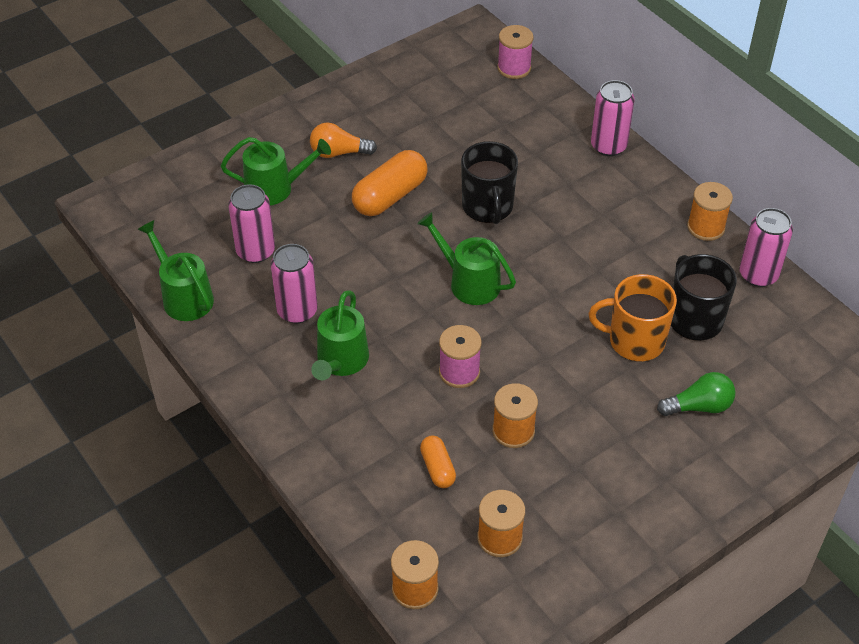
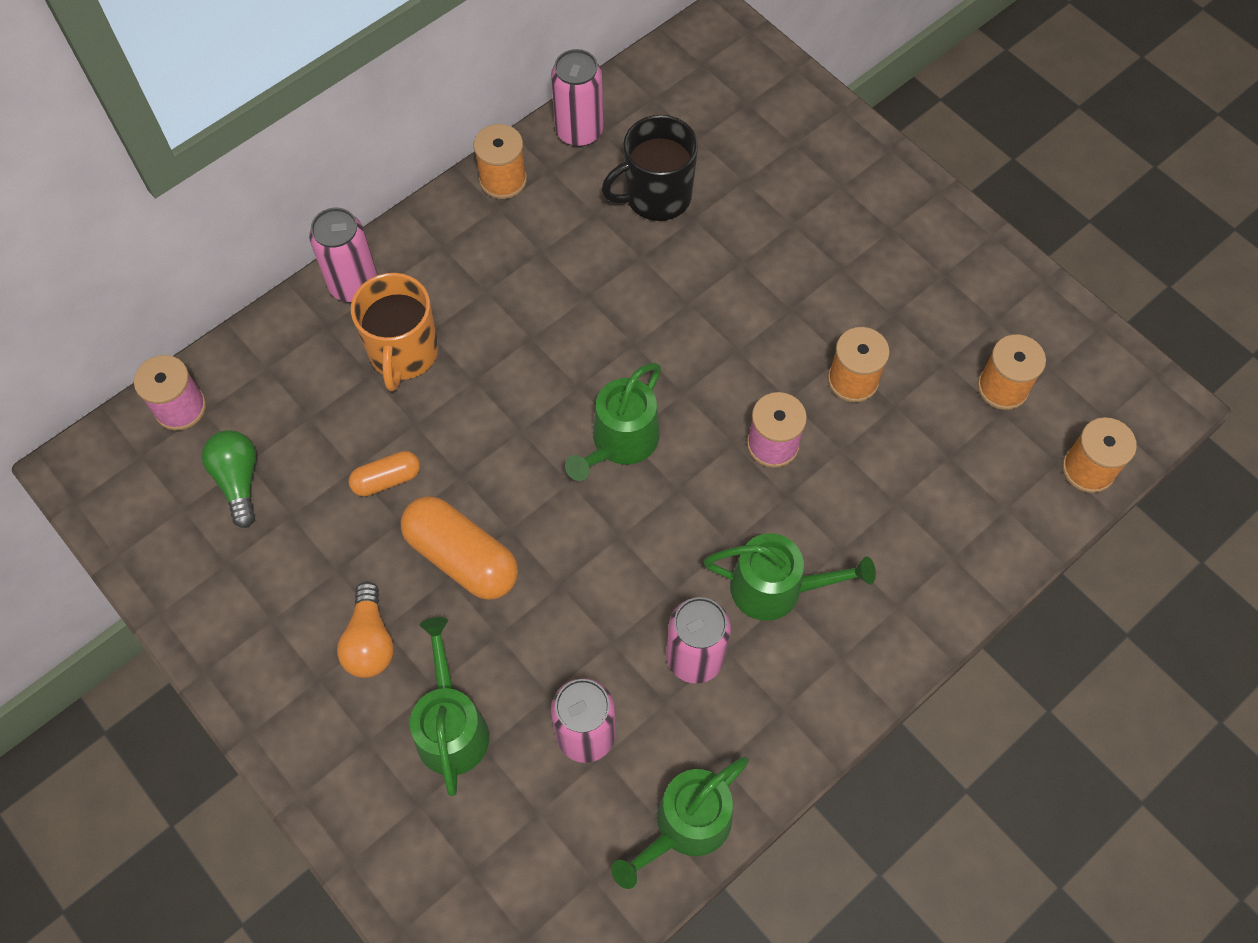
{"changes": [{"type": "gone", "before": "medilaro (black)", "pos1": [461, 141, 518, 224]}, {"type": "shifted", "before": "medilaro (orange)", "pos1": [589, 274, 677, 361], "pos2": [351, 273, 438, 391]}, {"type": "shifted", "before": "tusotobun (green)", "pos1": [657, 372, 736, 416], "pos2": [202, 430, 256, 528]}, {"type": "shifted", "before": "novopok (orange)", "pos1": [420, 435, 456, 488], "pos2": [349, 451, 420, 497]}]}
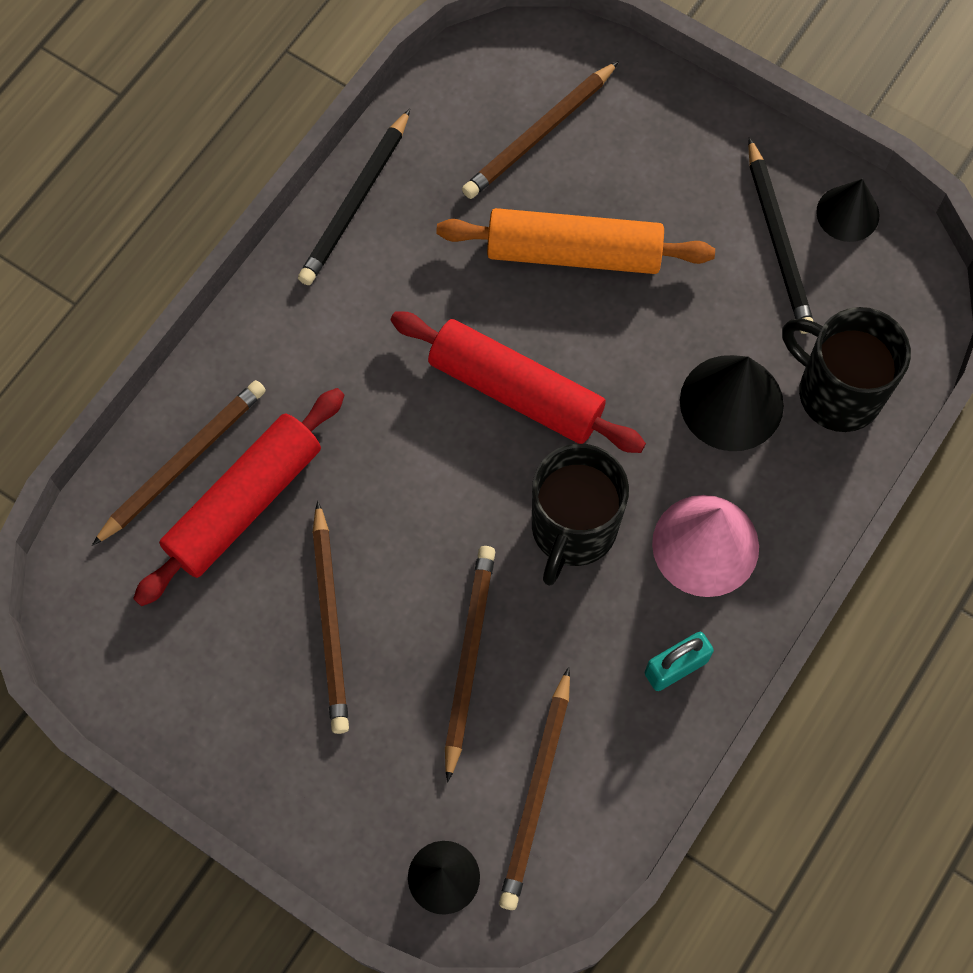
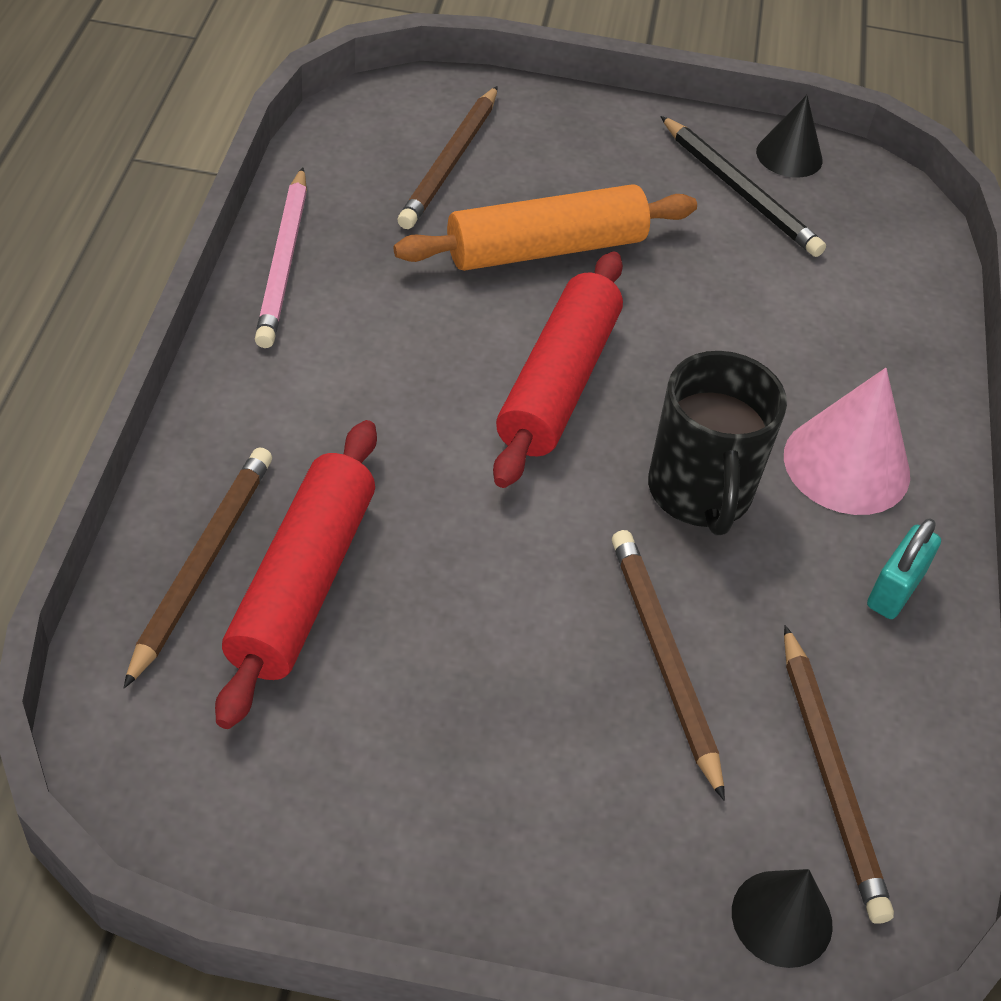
{"changes": [{"type": "repainted", "before": "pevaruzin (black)", "after": "pevaruzin (pink)", "pos1": [298, 109, 410, 285], "pos2": [255, 167, 307, 348]}, {"type": "gone", "before": "medilaro (black)", "pos1": [782, 307, 911, 432]}, {"type": "rotated", "before": "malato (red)", "pos1": [391, 311, 646, 453], "pos2": [493, 251, 623, 488], "turn": -75}, {"type": "gone", "before": "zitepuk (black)", "pos1": [680, 355, 784, 451]}, {"type": "gone", "before": "pevaruzin (brown)", "pos1": [312, 501, 349, 734]}]}
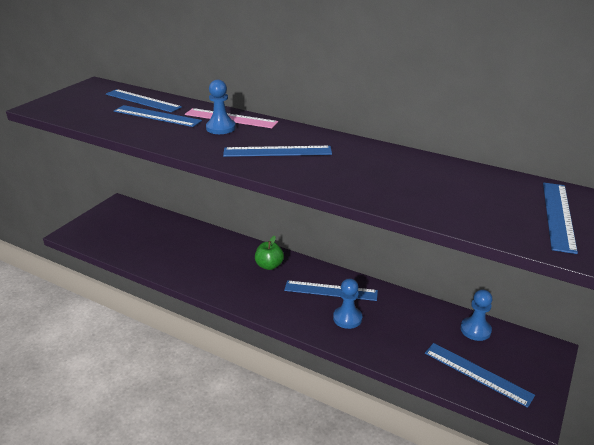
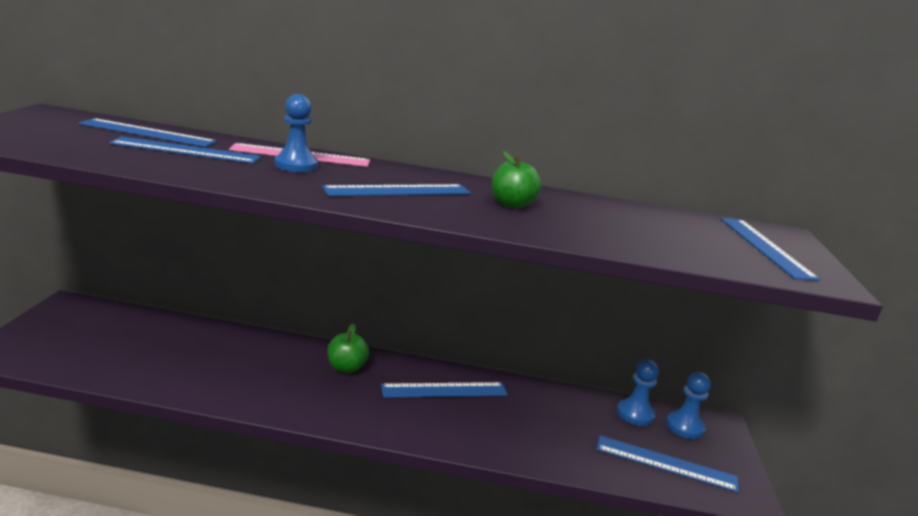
{"changes": [{"type": "shifted", "before": "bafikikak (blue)", "pos1": [333, 278, 362, 329], "pos2": [666, 372, 711, 439]}, {"type": "new", "after": "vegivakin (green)", "pos2": [492, 151, 541, 209]}]}
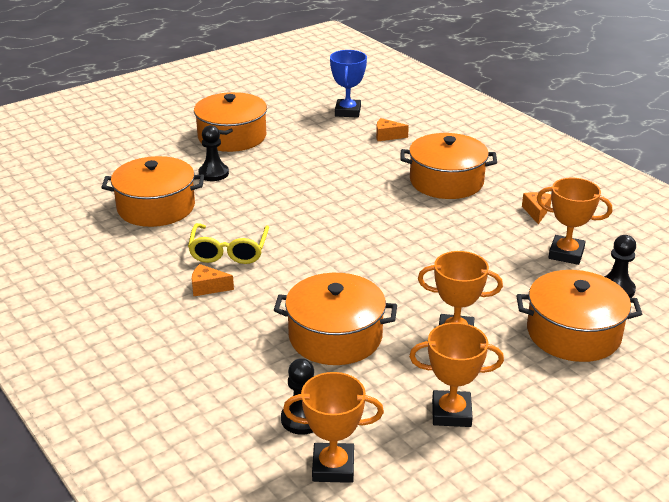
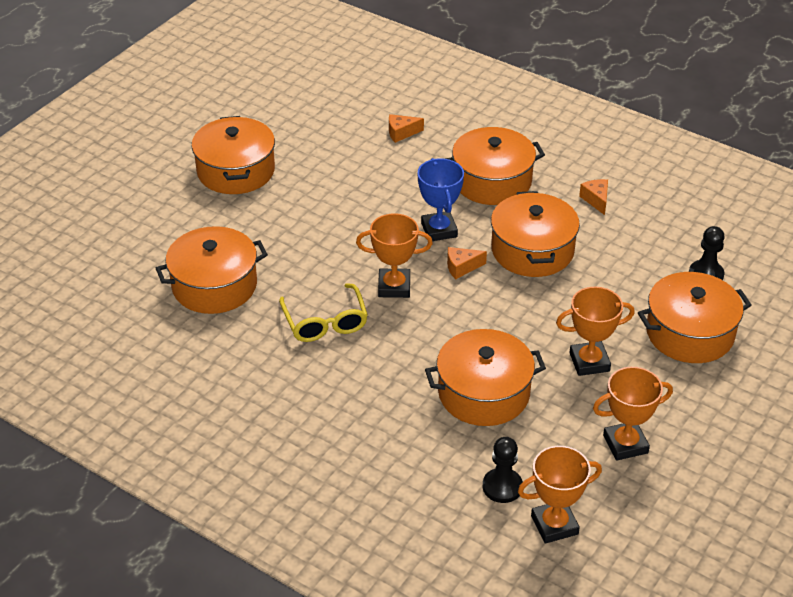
{"changes": [{"type": "shifted", "before": "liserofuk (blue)", "pos1": [330, 50, 367, 118], "pos2": [417, 158, 464, 241]}, {"type": "gone", "before": "bafikikak (black)", "pos1": [198, 125, 229, 181]}, {"type": "shifted", "before": "liserofuk (orange)", "pos1": [537, 178, 612, 265], "pos2": [356, 213, 433, 298]}, {"type": "shifted", "before": "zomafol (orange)", "pos1": [192, 264, 234, 296], "pos2": [447, 247, 487, 279]}, {"type": "new", "after": "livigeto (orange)", "pos2": [491, 191, 580, 277]}]}
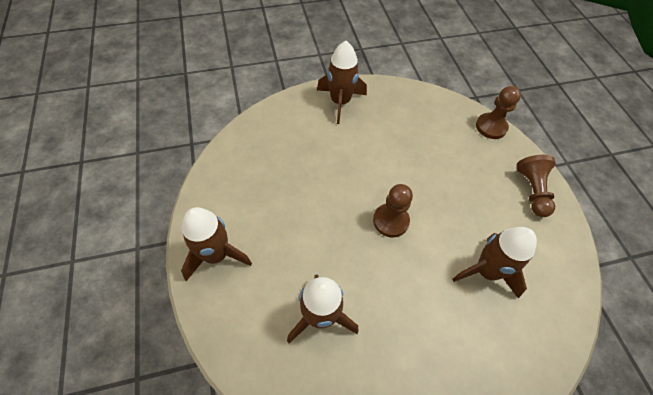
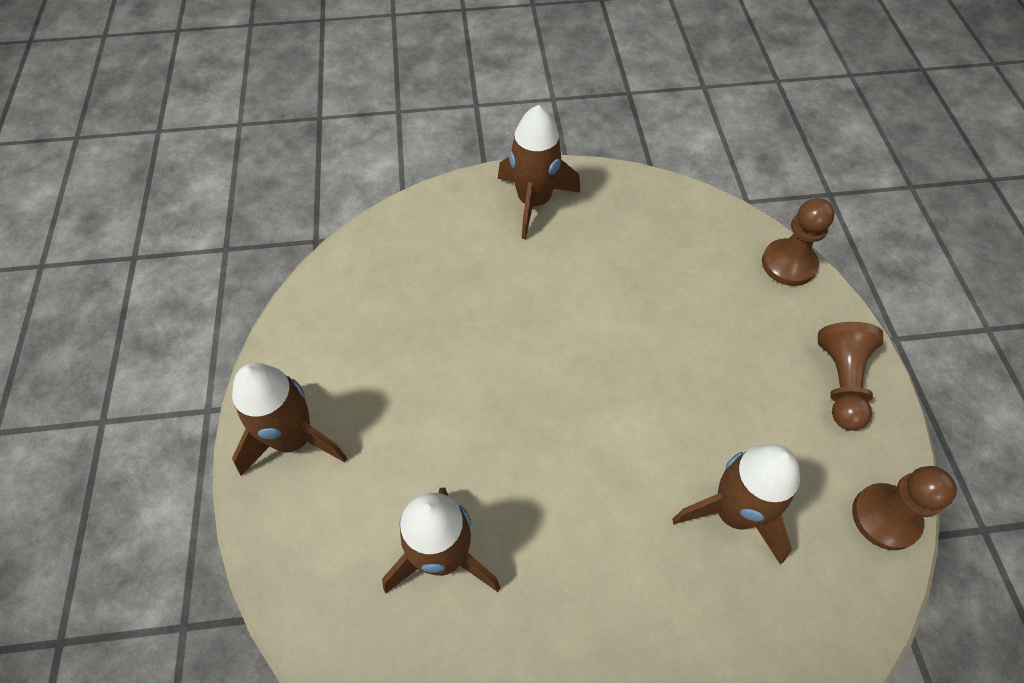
{"changes": [{"type": "shifted", "before": "bafikikak (brown)", "pos1": [373, 184, 413, 237], "pos2": [852, 466, 957, 550]}]}
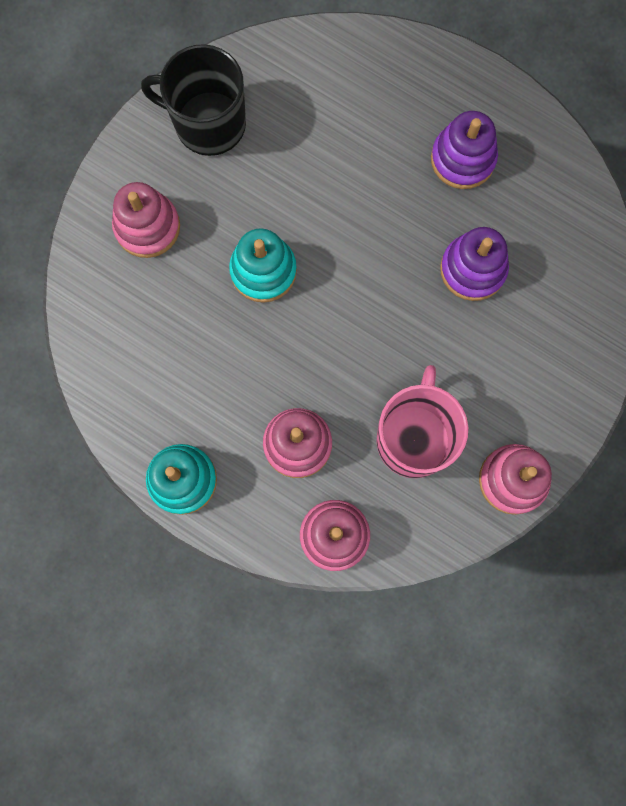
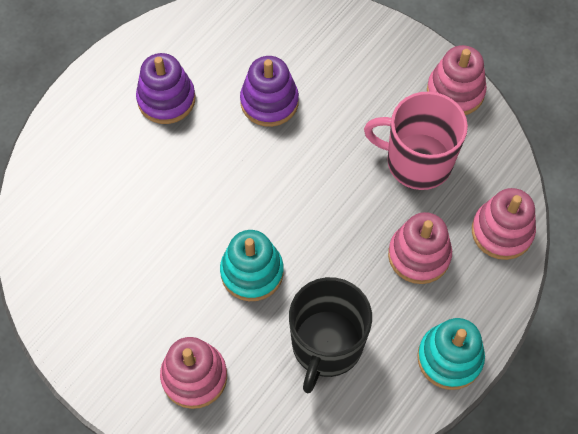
{"changes": [{"type": "shifted", "before": "medilaro (black)", "pos1": [141, 44, 246, 156], "pos2": [289, 277, 372, 393]}]}
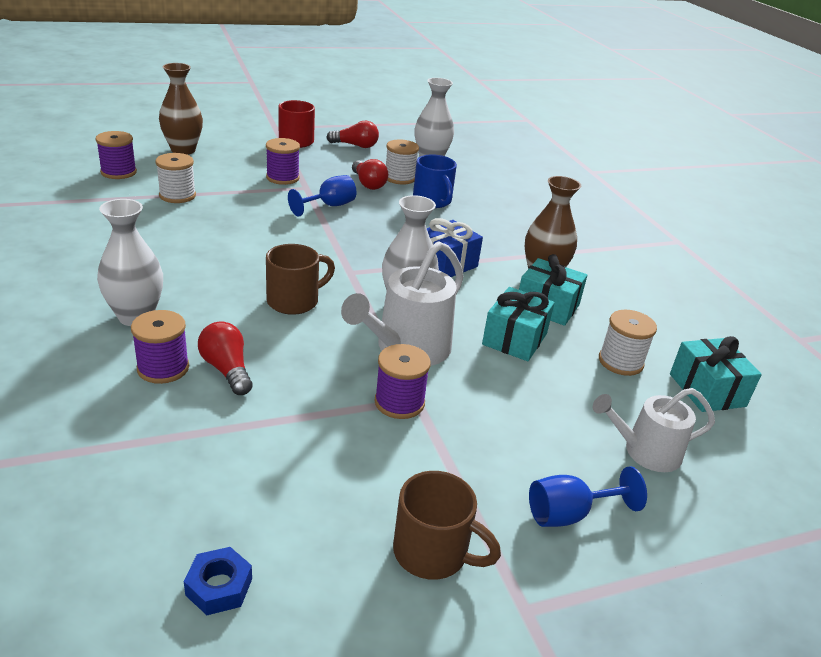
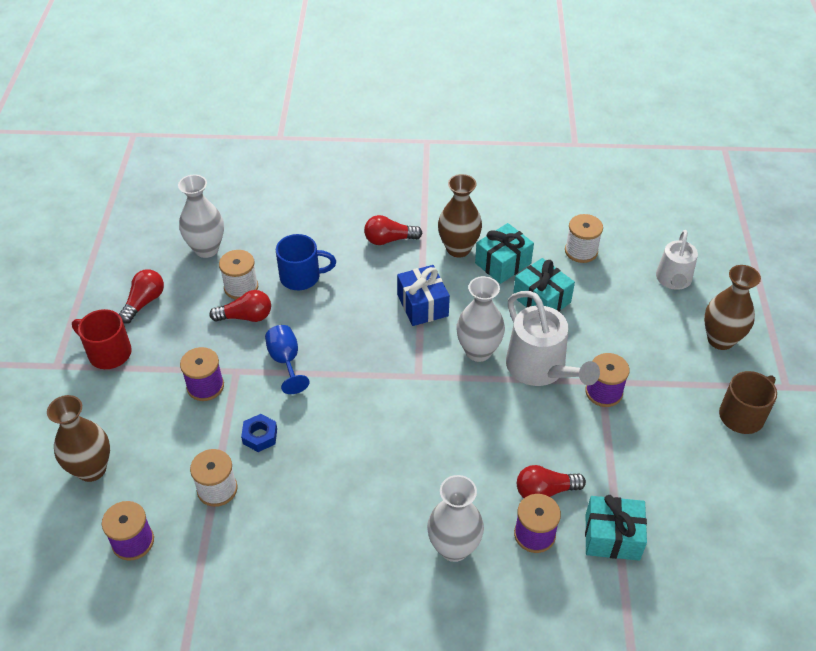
{"changes": [{"type": "gone", "before": "medilaro (brown)", "pos1": [266, 244, 335, 315]}, {"type": "shifted", "before": "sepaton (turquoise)", "pos1": [670, 336, 762, 412], "pos2": [585, 495, 647, 561]}, {"type": "swapped", "before": "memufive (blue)", "after": "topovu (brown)", "pos1": [529, 466, 647, 527], "pos2": [704, 265, 761, 350]}, {"type": "shifted", "before": "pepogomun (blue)", "pos1": [184, 547, 252, 615], "pos2": [241, 414, 277, 452]}, {"type": "new", "after": "tusotobun (red)", "pos2": [364, 215, 422, 245]}]}
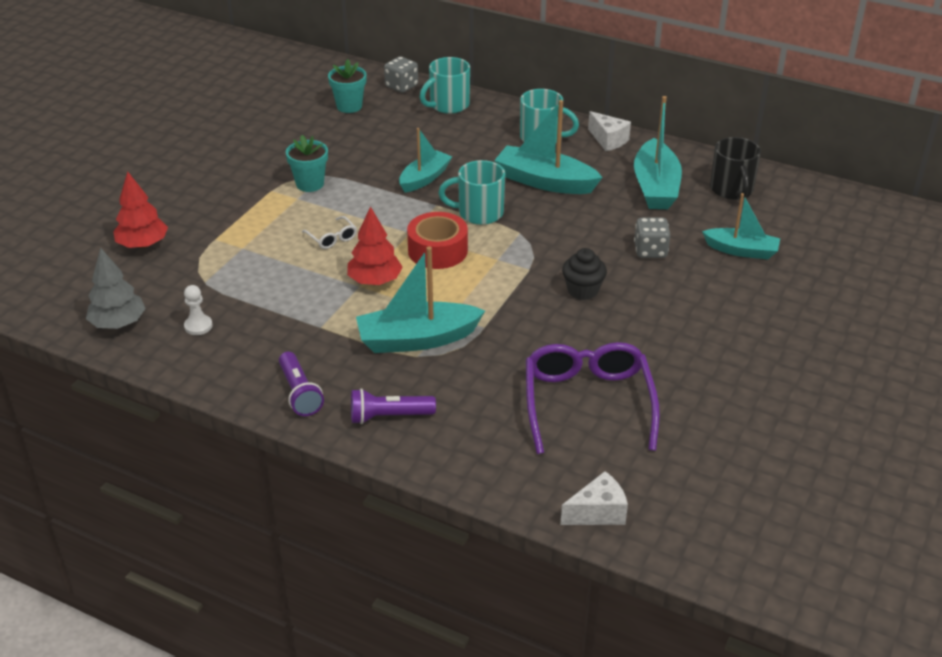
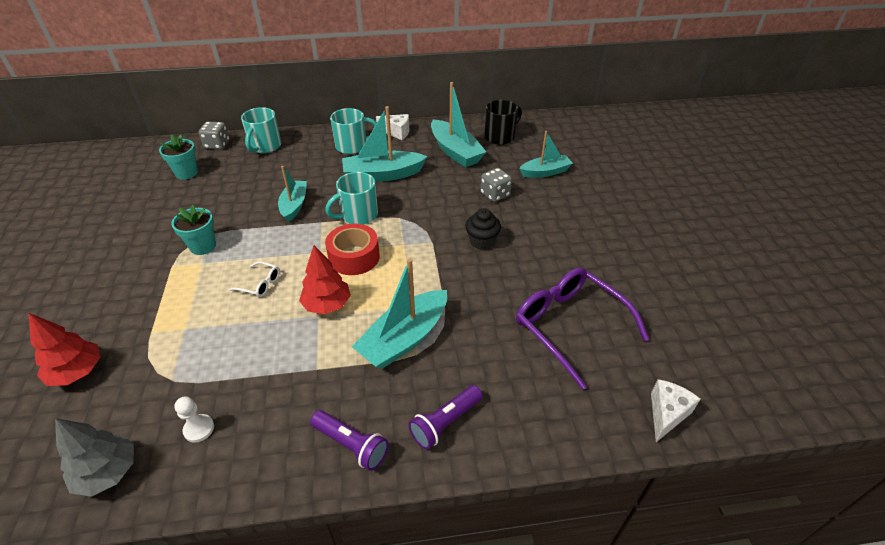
{"changes": [{"type": "rotated", "before": "medilaro (black)", "pos1": [710, 137, 761, 200], "pos2": [484, 100, 522, 145], "turn": -90}]}
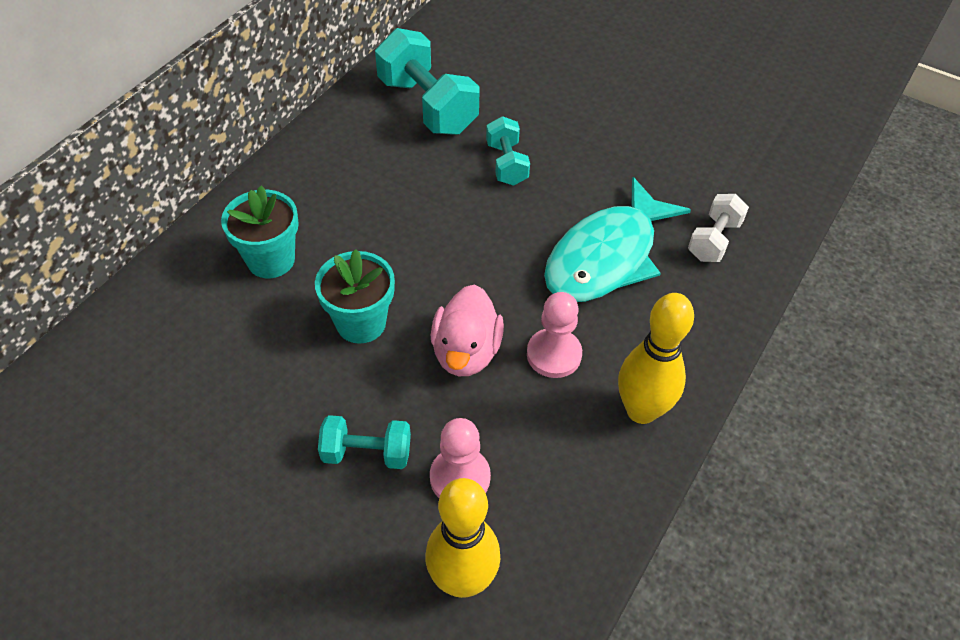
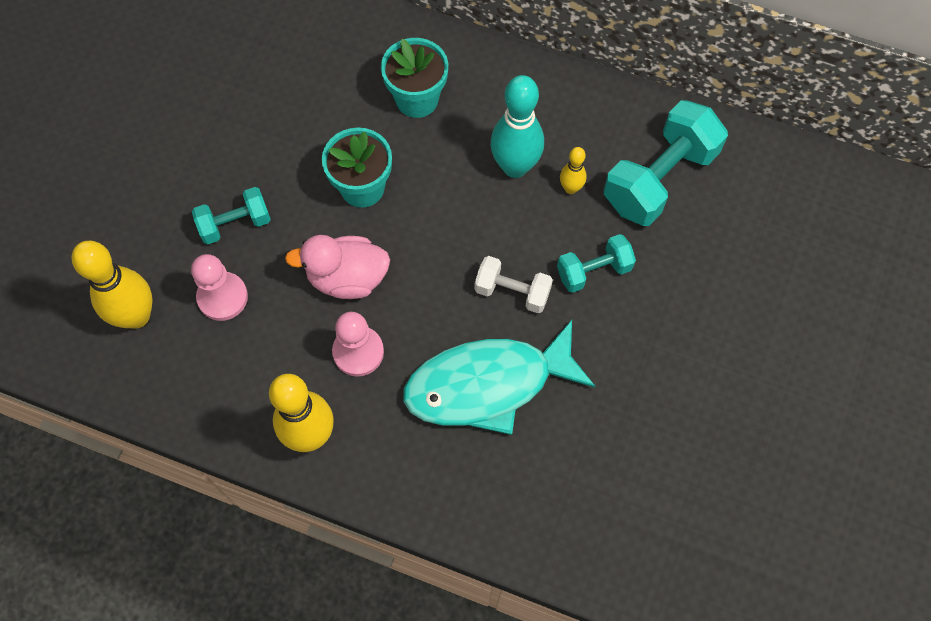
{"changes": [{"type": "rotated", "before": "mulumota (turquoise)", "pos1": [544, 177, 691, 302], "pos2": [403, 320, 596, 435], "turn": -45}, {"type": "shifted", "before": "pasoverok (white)", "pos1": [688, 194, 749, 262], "pos2": [475, 256, 553, 314]}, {"type": "rotated", "before": "pasoverok (turquoise)", "pos1": [318, 415, 411, 469], "pos2": [192, 187, 271, 244], "turn": 75}, {"type": "new", "after": "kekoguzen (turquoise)", "pos2": [490, 75, 544, 178]}, {"type": "new", "after": "kekoguzen (yellow)", "pos2": [560, 147, 587, 194]}]}
